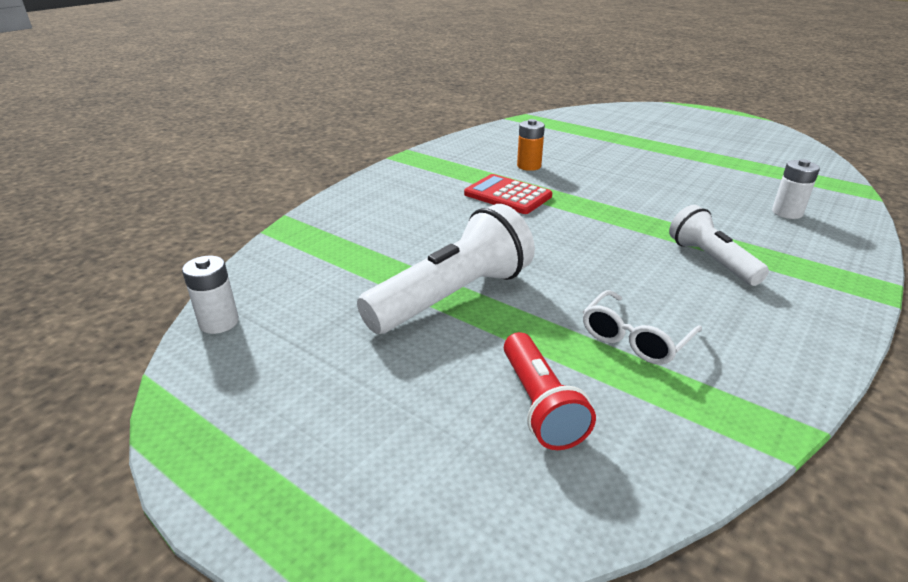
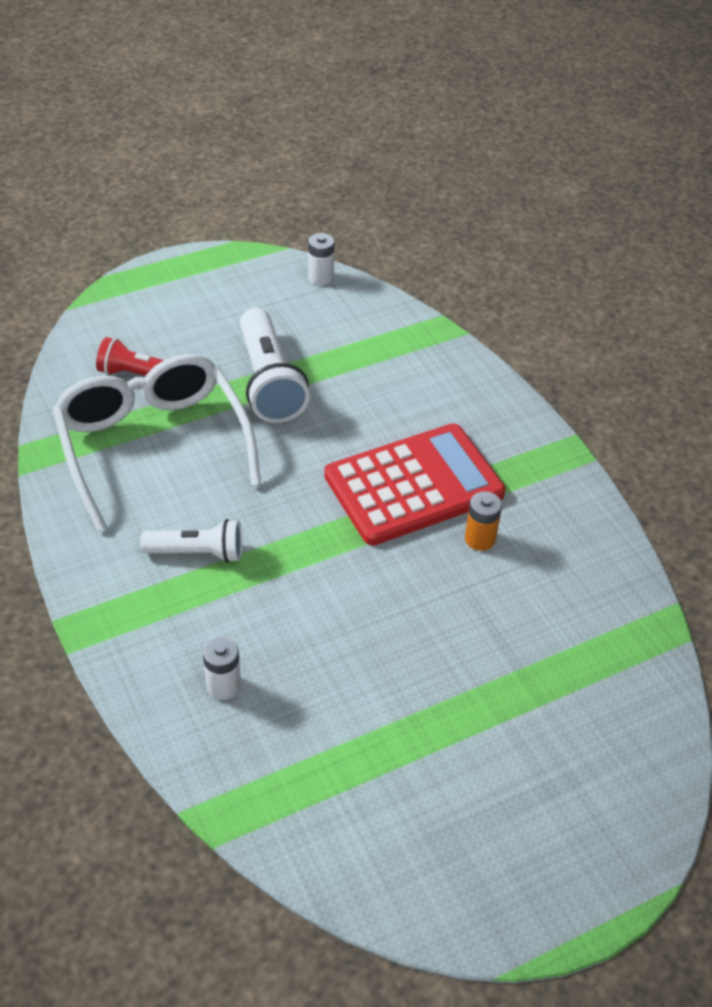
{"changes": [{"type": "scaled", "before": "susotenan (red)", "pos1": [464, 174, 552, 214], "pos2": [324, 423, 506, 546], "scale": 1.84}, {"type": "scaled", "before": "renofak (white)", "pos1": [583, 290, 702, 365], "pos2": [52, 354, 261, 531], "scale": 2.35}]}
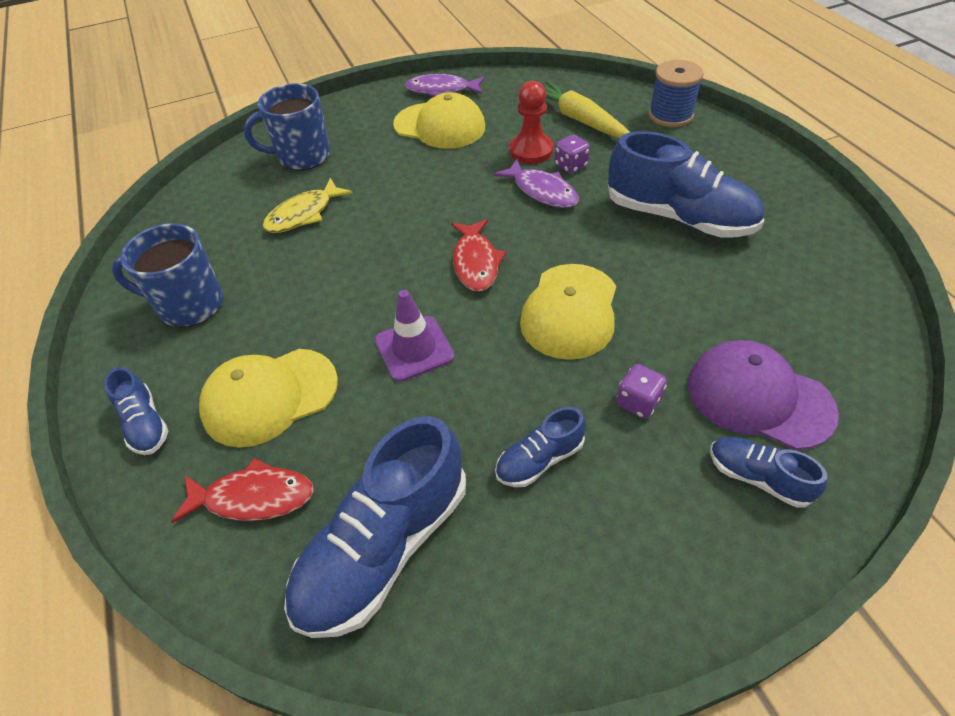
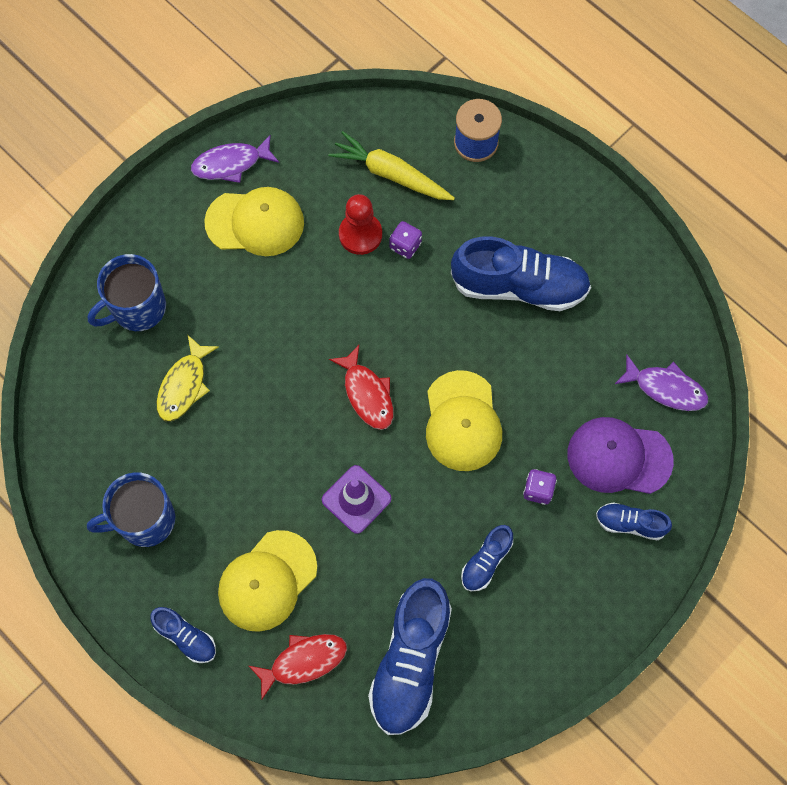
{"changes": [{"type": "shifted", "before": "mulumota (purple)", "pos1": [493, 159, 579, 208], "pos2": [615, 354, 708, 411]}]}
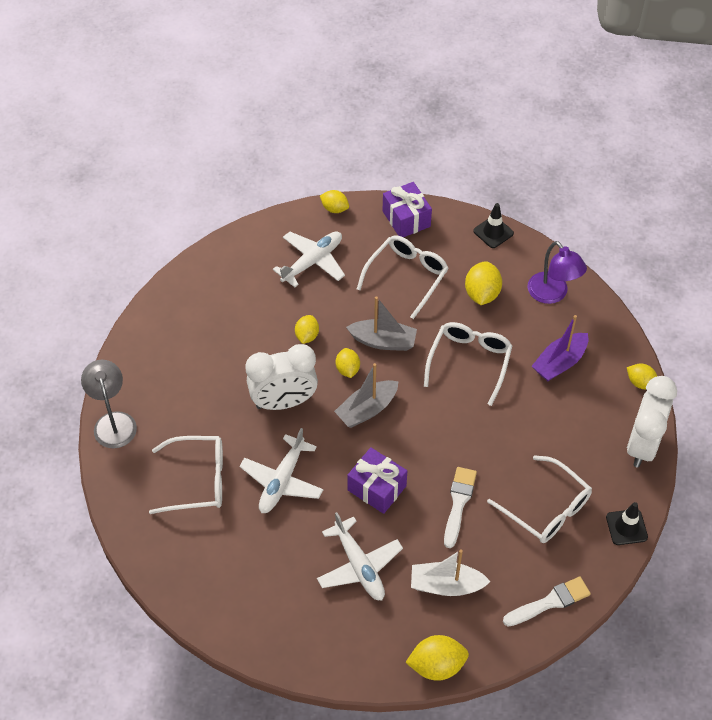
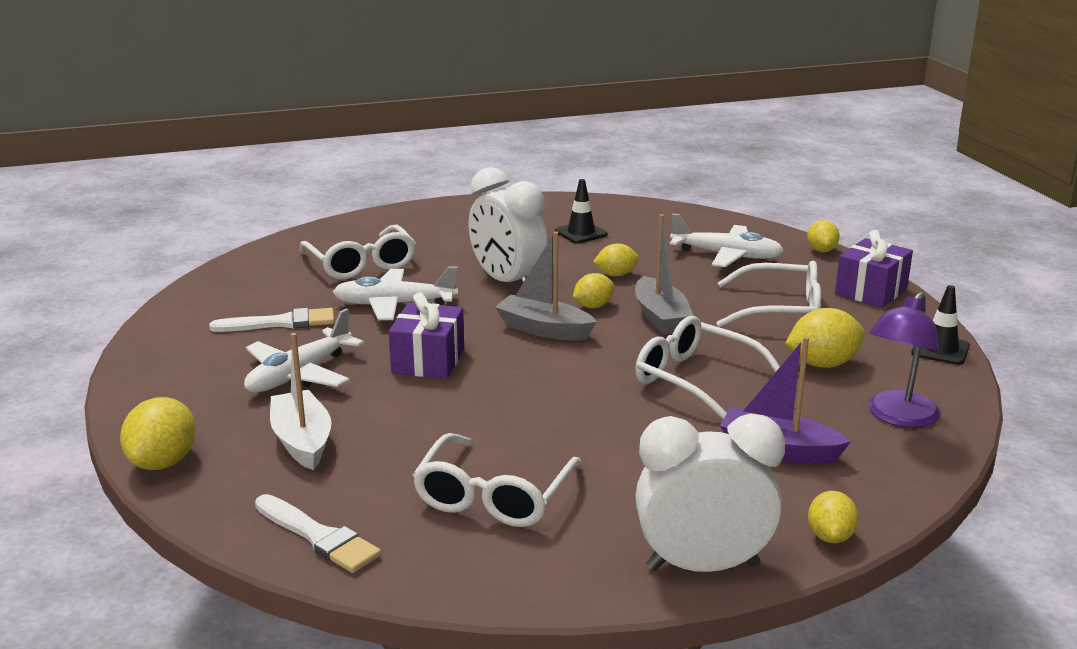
{"changes": [{"type": "rotated", "before": "renofak (white)", "pos1": [424, 322, 513, 406], "pos2": [635, 316, 780, 419], "turn": -135}, {"type": "gone", "before": "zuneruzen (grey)", "pos1": [81, 360, 137, 448]}, {"type": "shifted", "before": "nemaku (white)", "pos1": [444, 467, 477, 548], "pos2": [209, 308, 334, 332]}, {"type": "shifted", "before": "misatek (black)", "pos1": [606, 502, 648, 545], "pos2": [555, 179, 608, 243]}, {"type": "rotated", "before": "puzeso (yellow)", "pos1": [405, 635, 469, 681], "pos2": [120, 397, 196, 470], "turn": 45}]}
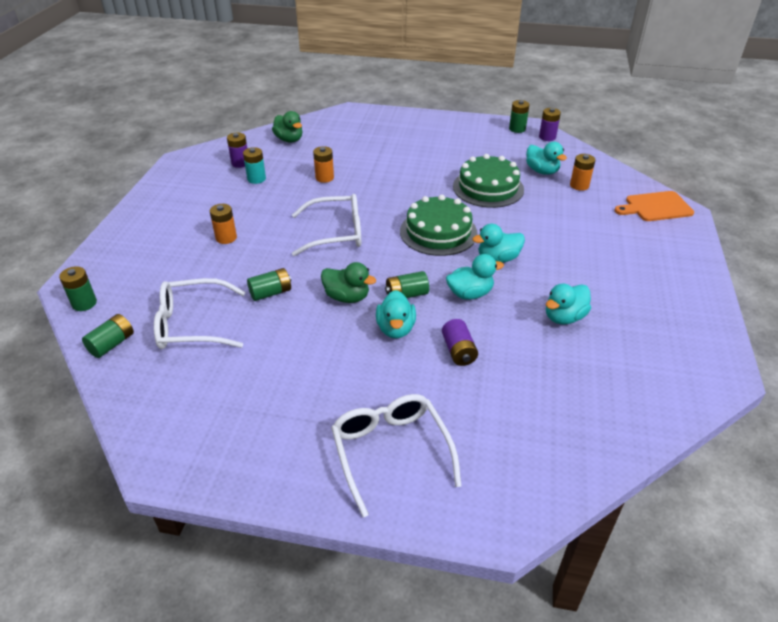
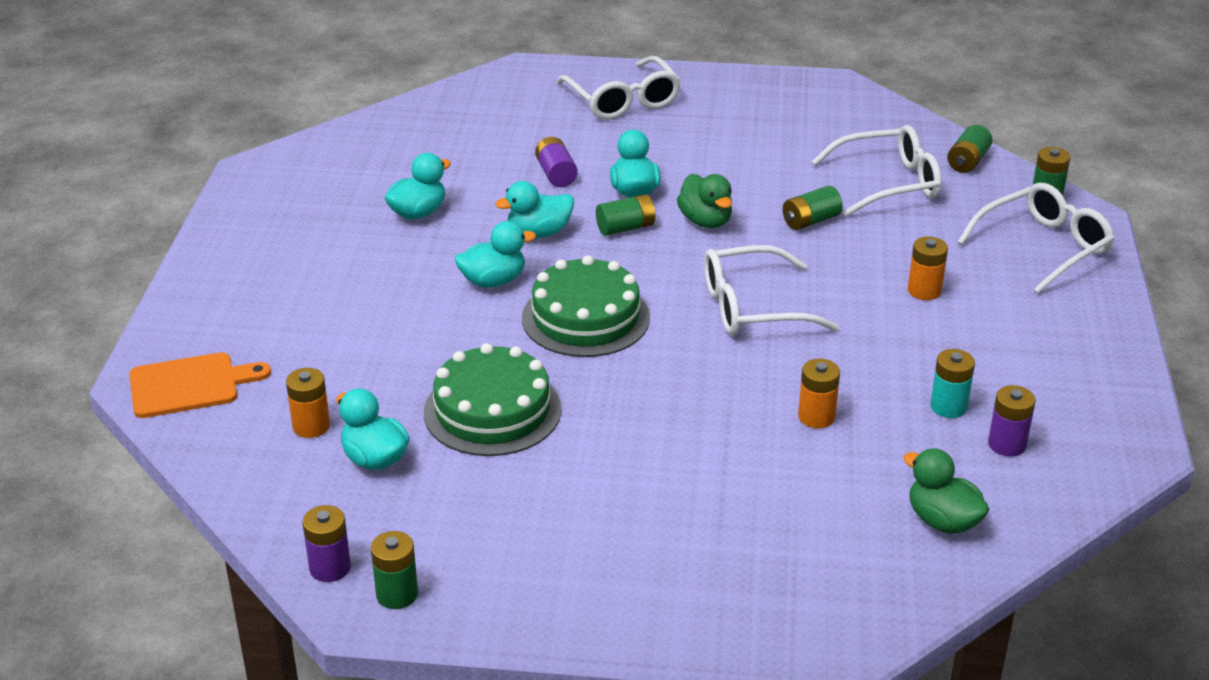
{"changes": [{"type": "rotated", "before": "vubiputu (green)", "pos1": [321, 262, 376, 303], "pos2": [677, 174, 732, 228], "turn": -135}, {"type": "new", "after": "renofak (white)", "pos2": [957, 183, 1115, 293]}]}
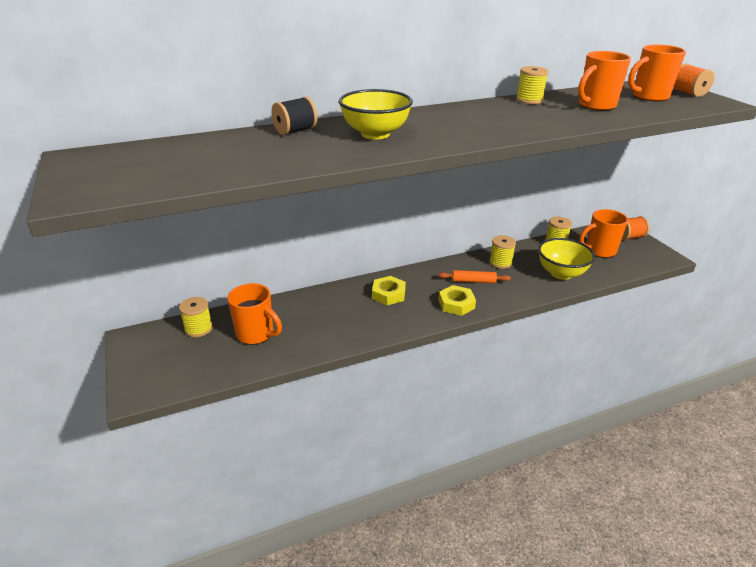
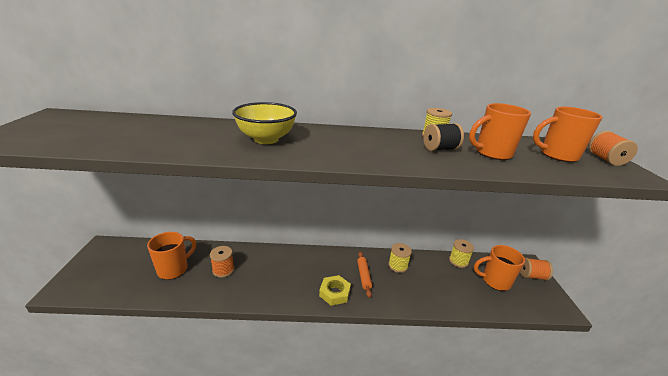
{"changes": [{"type": "shifted", "before": "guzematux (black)", "pos1": [271, 97, 317, 135], "pos2": [423, 123, 464, 151]}, {"type": "gone", "before": "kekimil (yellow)", "pos1": [538, 238, 595, 280]}, {"type": "rotated", "before": "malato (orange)", "pos1": [438, 270, 511, 283], "pos2": [357, 251, 372, 298], "turn": 60}, {"type": "gone", "before": "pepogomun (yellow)", "pos1": [372, 276, 406, 305]}, {"type": "rotated", "before": "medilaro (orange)", "pos1": [227, 283, 282, 345], "pos2": [147, 232, 196, 280], "turn": -105}, {"type": "gone", "before": "guzematux (yellow)", "pos1": [179, 297, 213, 337]}, {"type": "new", "after": "guzematux (orange)", "pos2": [210, 246, 234, 278]}]}
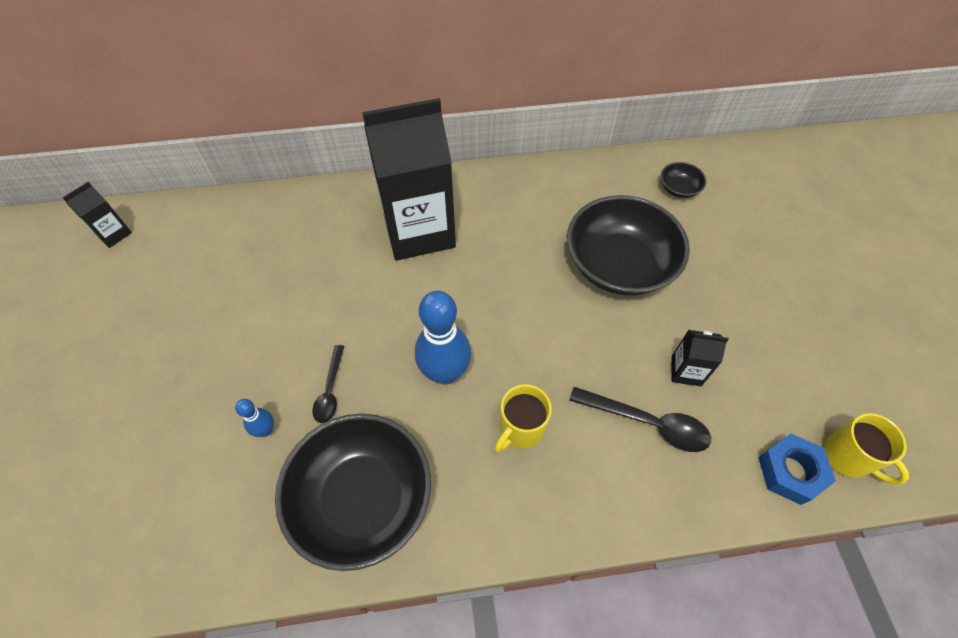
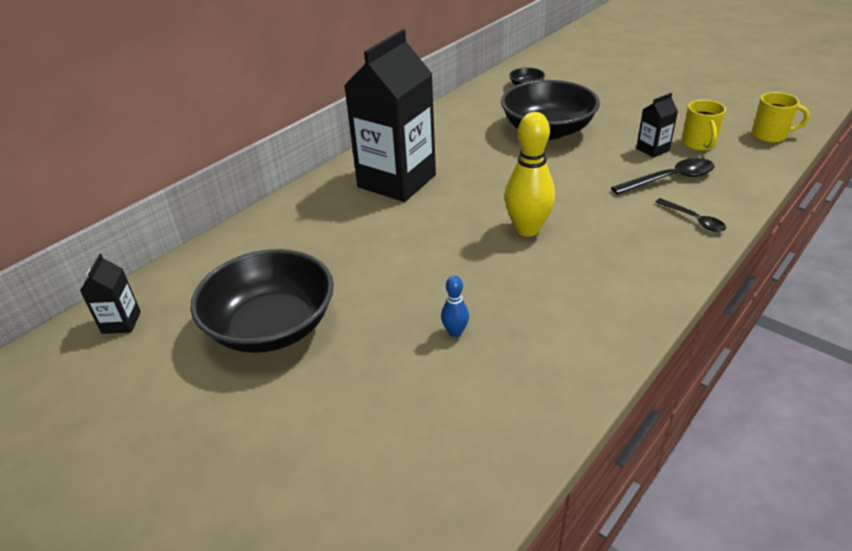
{"changes": [{"type": "repainted", "before": "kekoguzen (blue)", "after": "kekoguzen (yellow)", "pos1": [415, 291, 471, 384], "pos2": [504, 112, 555, 237]}, {"type": "shifted", "before": "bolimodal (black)", "pos1": [312, 345, 344, 423], "pos2": [656, 198, 726, 232]}, {"type": "shifted", "before": "medilaro (yellow)", "pos1": [494, 384, 552, 453], "pos2": [681, 100, 726, 151]}, {"type": "shifted", "before": "kekimil (black)", "pos1": [275, 414, 431, 571], "pos2": [191, 249, 334, 353]}, {"type": "gone", "before": "pepogomun (blue)", "pos1": [758, 434, 836, 505]}]}
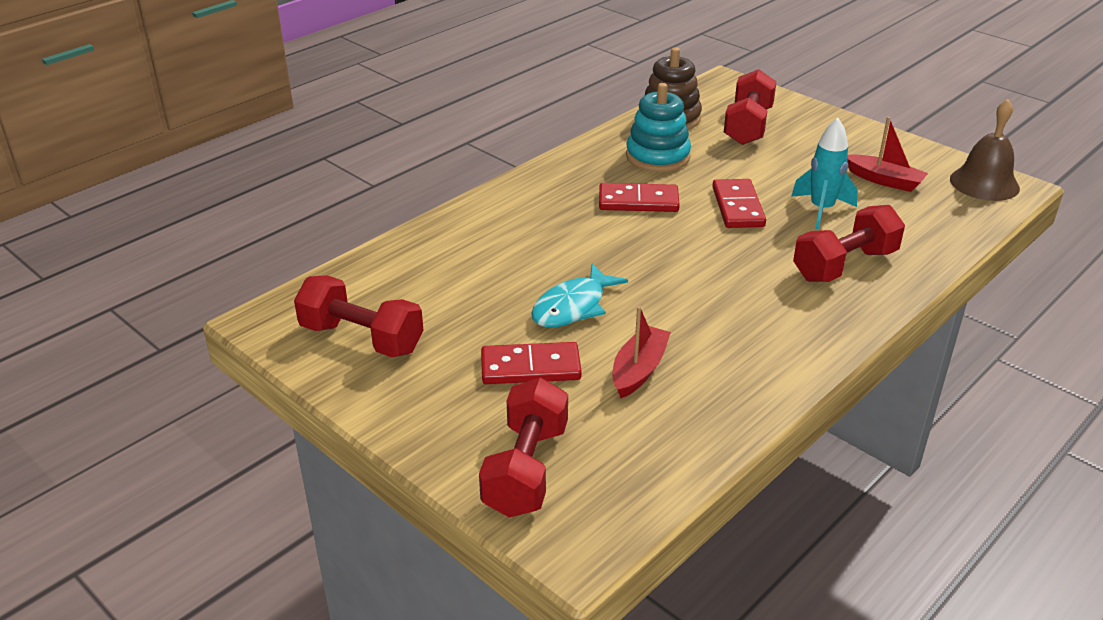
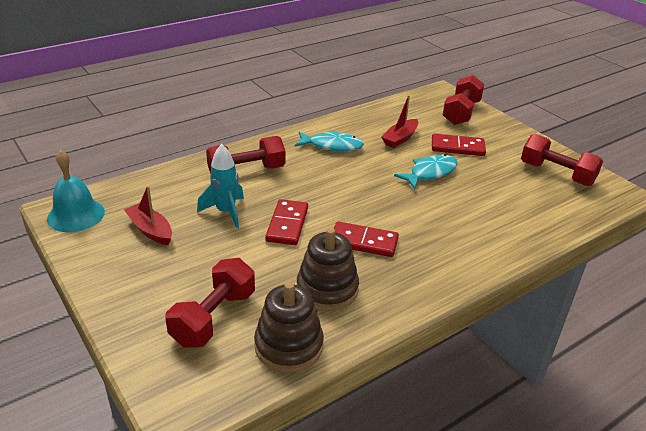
{"changes": [{"type": "repainted", "before": "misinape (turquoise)", "after": "misinape (brown)", "pos1": [626, 83, 691, 172], "pos2": [297, 228, 359, 311]}, {"type": "repainted", "before": "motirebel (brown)", "after": "motirebel (turquoise)", "pos1": [950, 99, 1020, 201], "pos2": [47, 150, 105, 232]}, {"type": "new", "after": "mulumota (turquoise)", "pos2": [294, 131, 364, 151]}]}
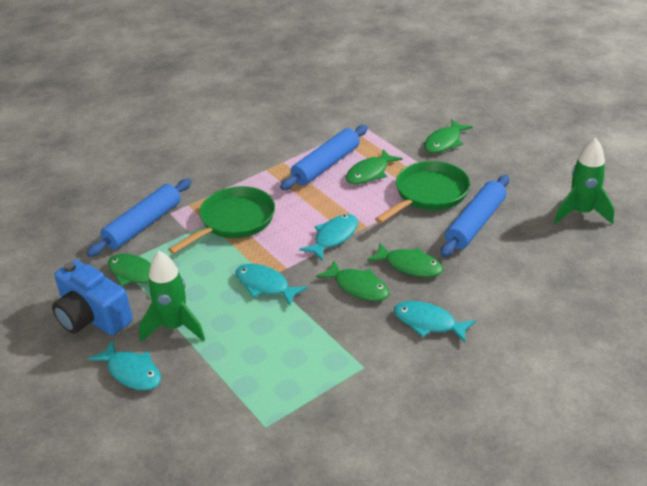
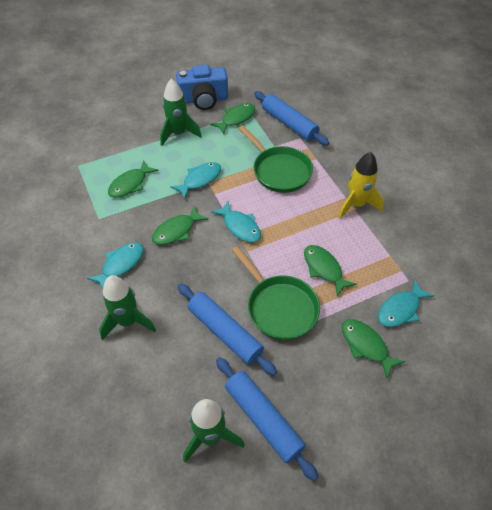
{"changes": [{"type": "shifted", "before": "malato (blue)", "pos1": [280, 125, 368, 190], "pos2": [216, 357, 319, 481]}, {"type": "shifted", "before": "mulumota (green)", "pos1": [367, 243, 443, 277], "pos2": [108, 160, 159, 198]}, {"type": "rotated", "before": "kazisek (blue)", "pos1": [52, 260, 133, 335], "pos2": [176, 65, 228, 110], "turn": -150}, {"type": "shifted", "before": "mulumota (turquoise)", "pos1": [88, 340, 161, 391], "pos2": [378, 279, 434, 327]}, {"type": "new", "after": "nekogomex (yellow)", "pos2": [338, 152, 384, 219]}, {"type": "new", "after": "nekogomex (green)", "pos2": [99, 275, 156, 340]}]}
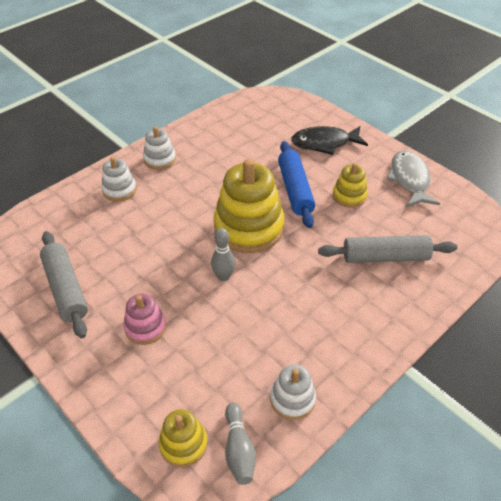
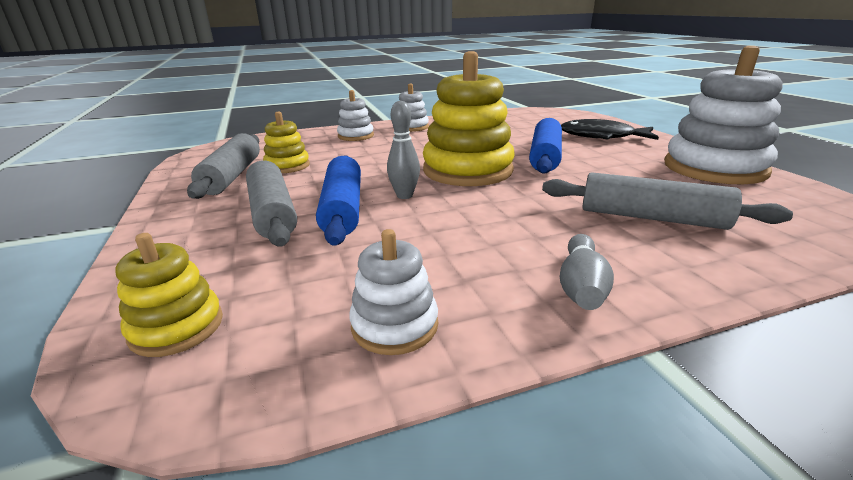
{"changes": [{"type": "swapped", "before": "mulumota (grey)", "after": "misinape (white)", "pos1": [386, 150, 440, 207], "pos2": [664, 46, 783, 184]}, {"type": "shifted", "before": "misinape (yellow)", "pos1": [333, 163, 368, 208], "pos2": [263, 112, 310, 173]}, {"type": "swapped", "before": "misinape (pink)", "after": "malato (grey)", "pos1": [124, 294, 166, 345], "pos2": [246, 160, 297, 246]}, {"type": "shifted", "before": "kekoguzen (grey)", "pos1": [225, 402, 256, 485], "pos2": [560, 234, 614, 310]}, {"type": "new", "after": "malato (blue)", "pos2": [316, 155, 361, 246]}]}
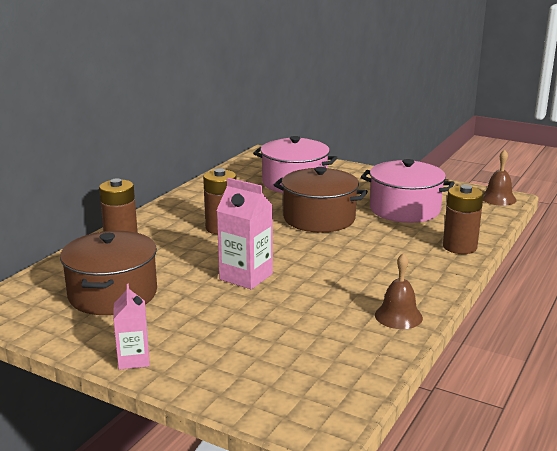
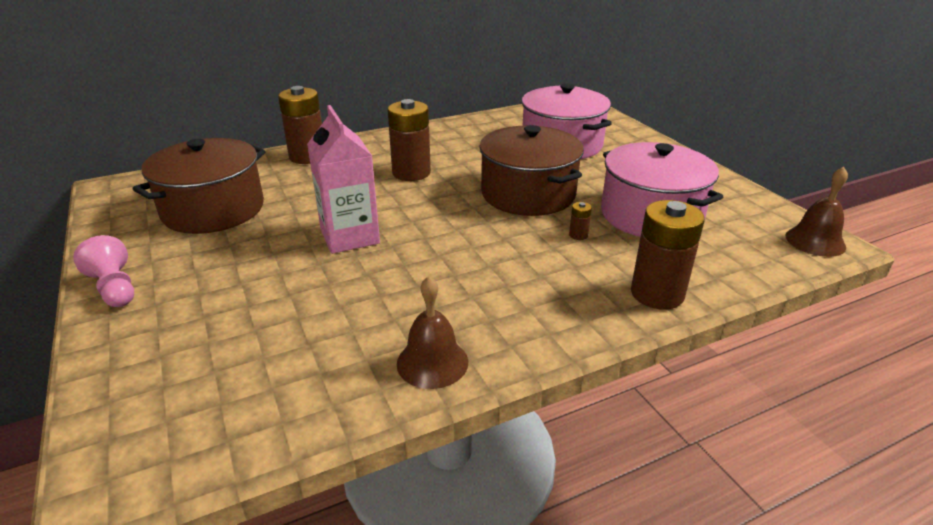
{"changes": [{"type": "swapped", "before": "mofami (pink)", "after": "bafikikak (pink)", "pos1": [113, 284, 150, 370], "pos2": [73, 235, 134, 307]}, {"type": "new", "after": "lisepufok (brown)", "pos2": [569, 202, 592, 240]}]}
